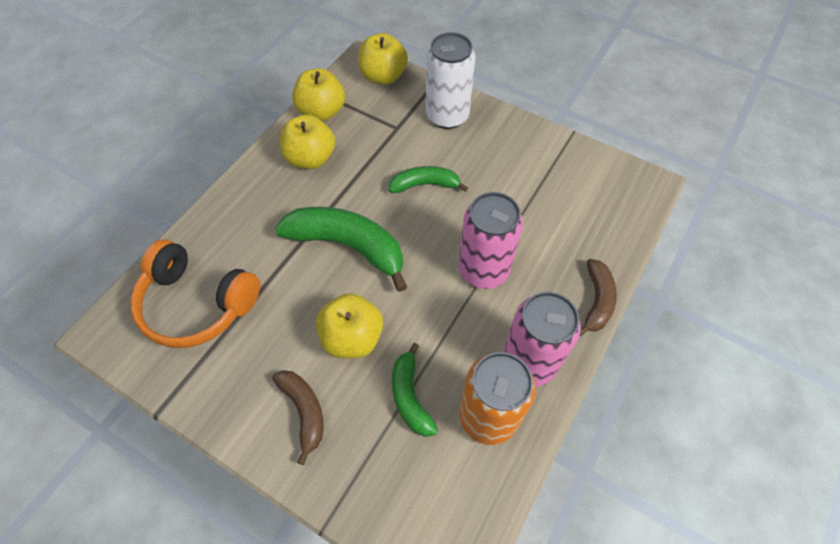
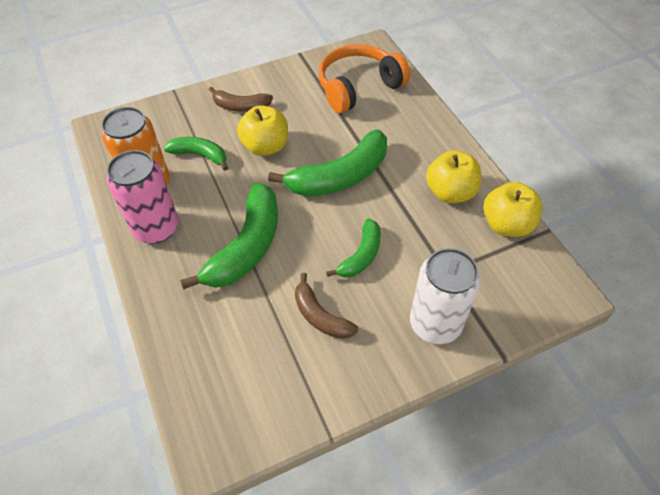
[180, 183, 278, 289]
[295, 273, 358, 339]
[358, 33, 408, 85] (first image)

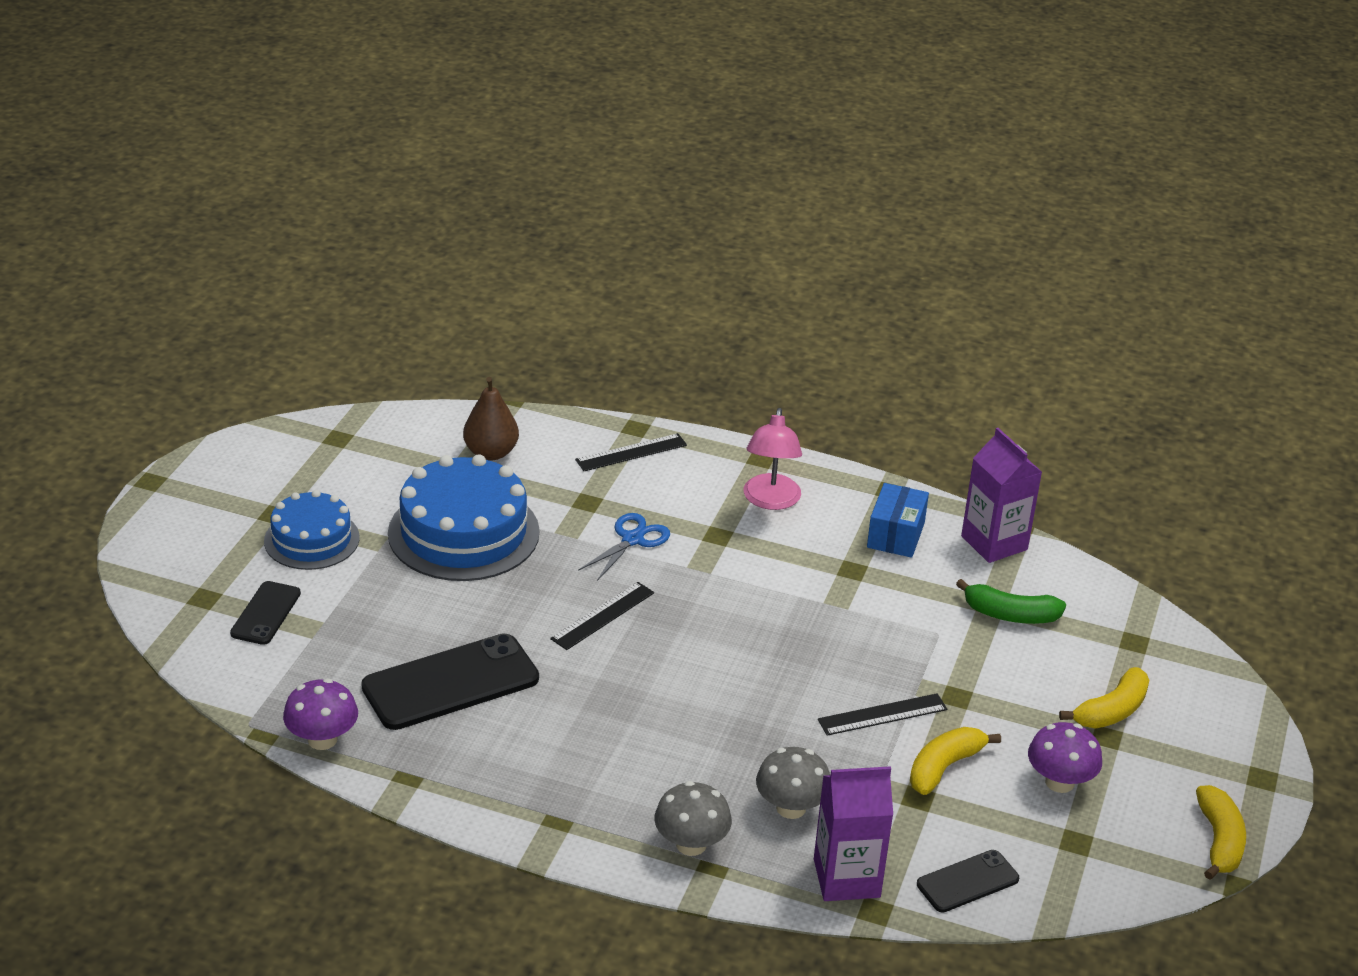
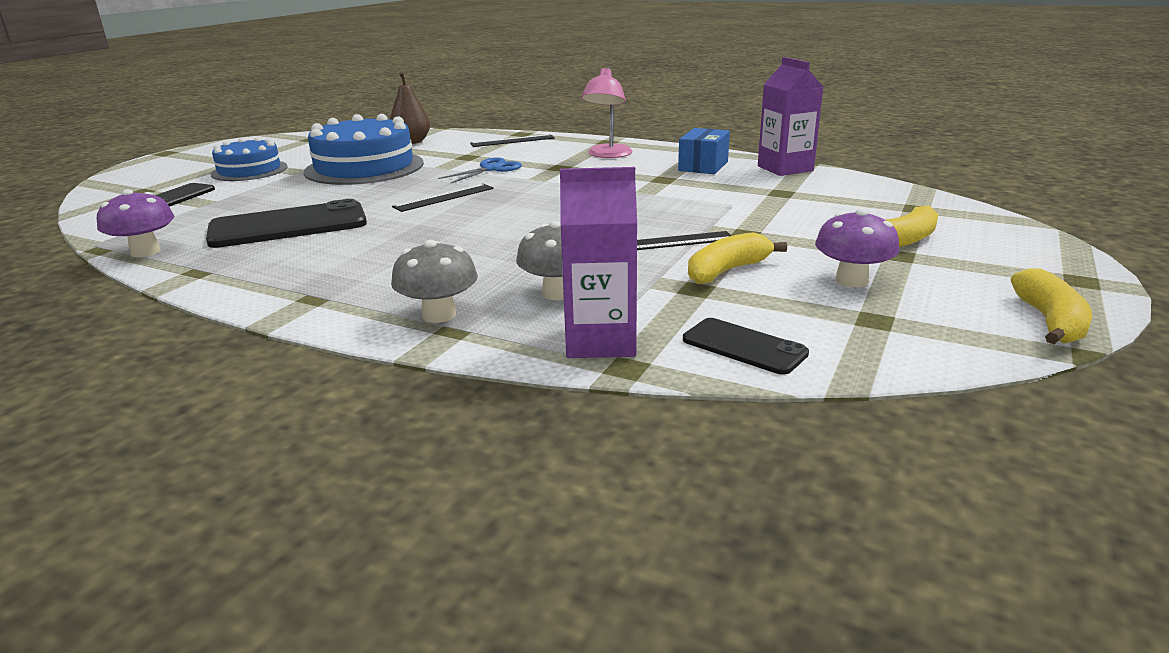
[683, 318, 809, 375]
[956, 579, 1066, 624] (first image)

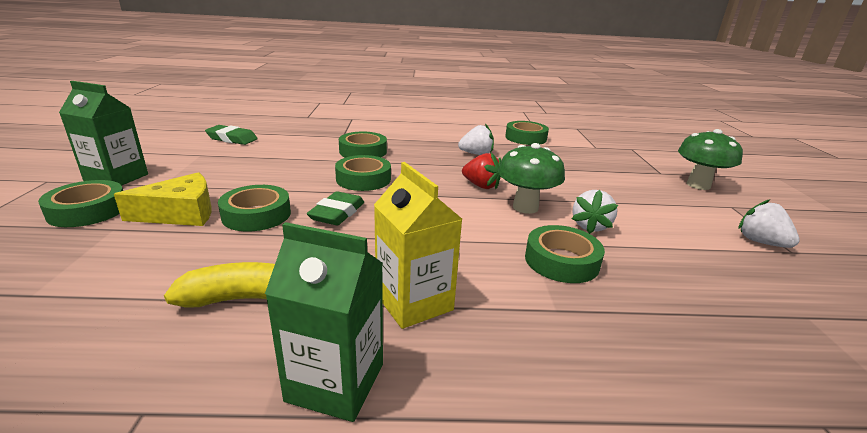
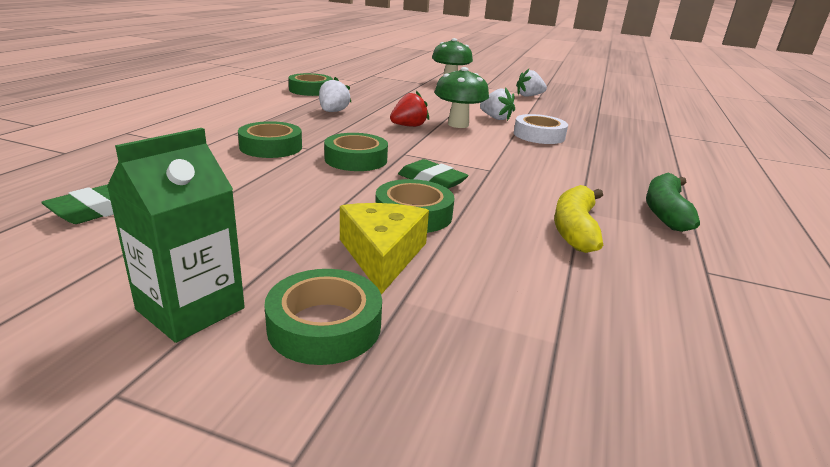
[514, 114, 568, 144]
[646, 173, 700, 232]
[374, 162, 462, 329] (first image)

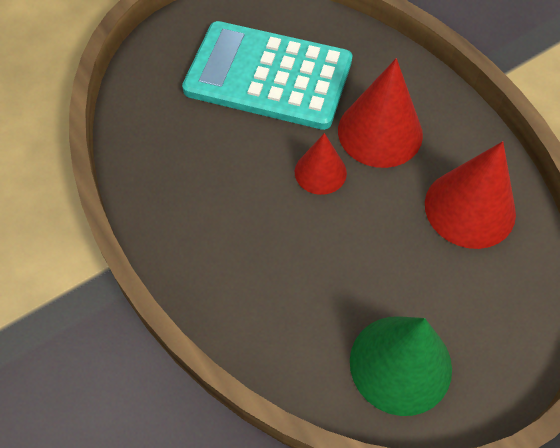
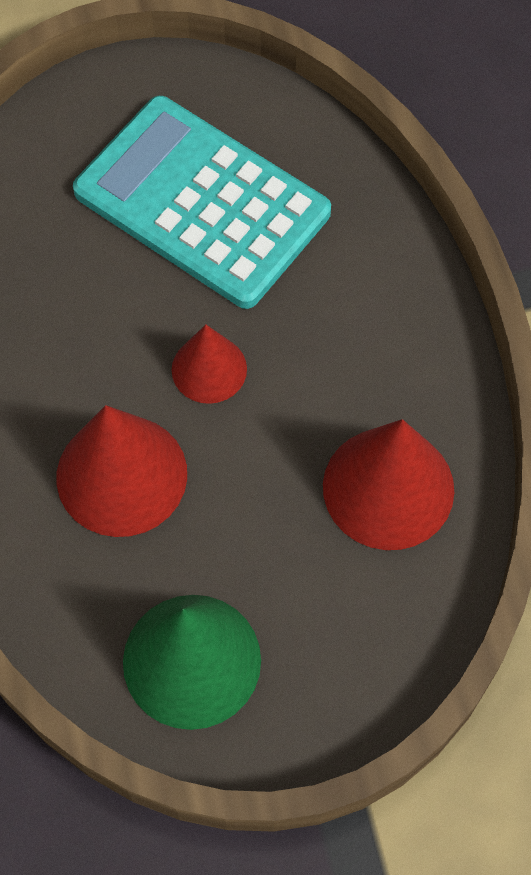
[57, 405, 187, 537]

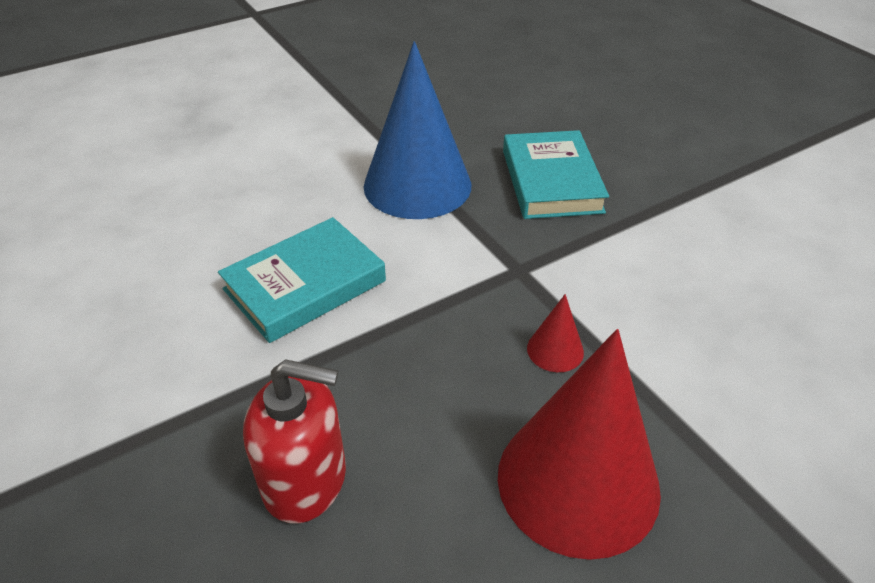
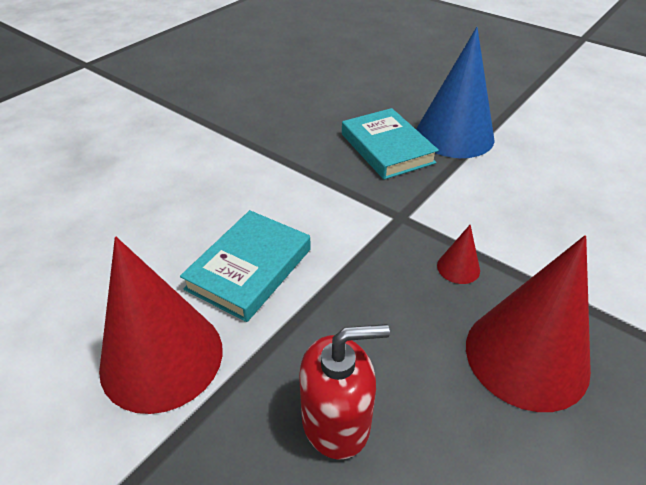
[99, 237, 223, 414]
[416, 27, 495, 158]

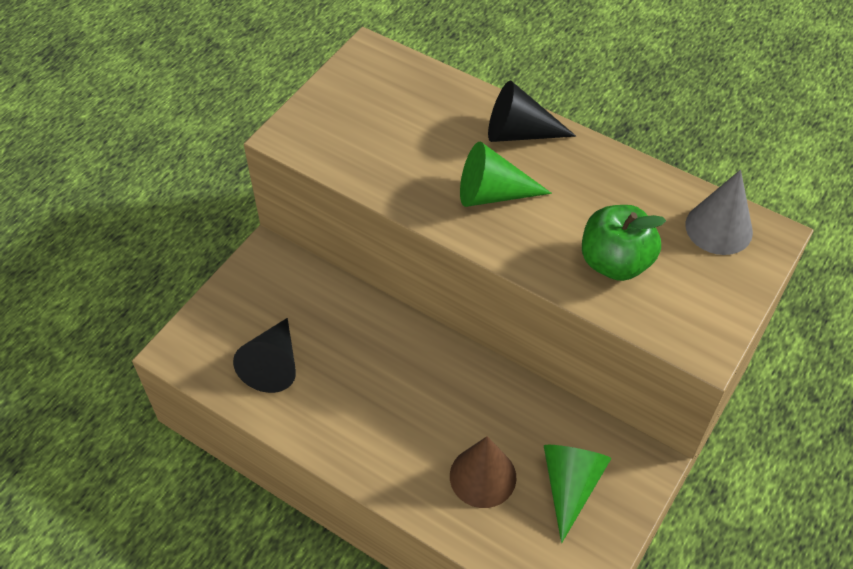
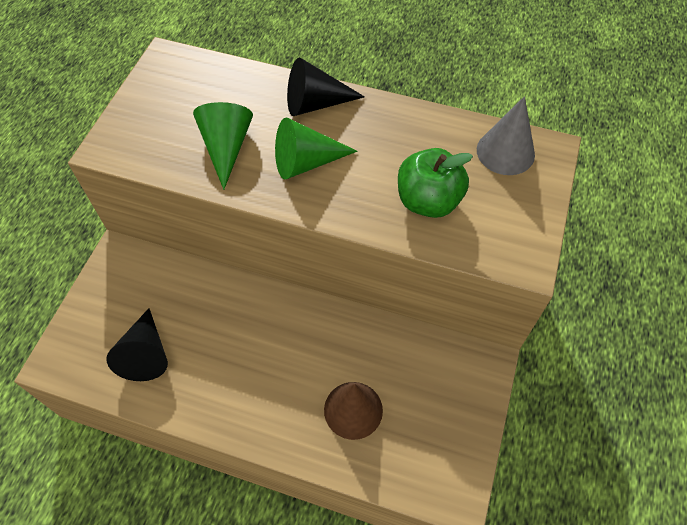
[193, 102, 253, 190]

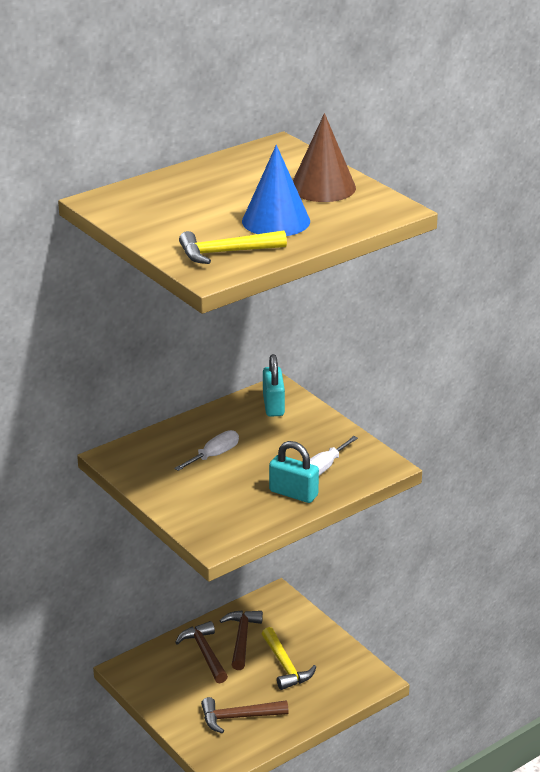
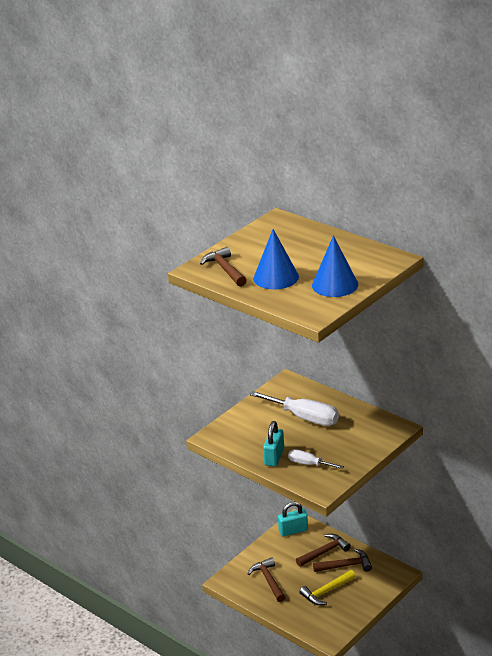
[200, 247, 246, 287]
[249, 391, 339, 426]
[278, 502, 308, 536]
[312, 236, 358, 297]

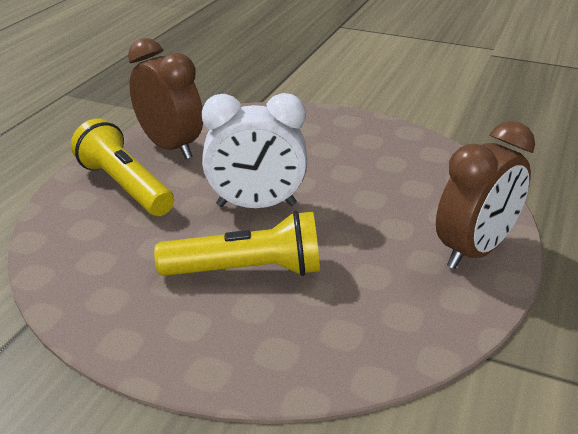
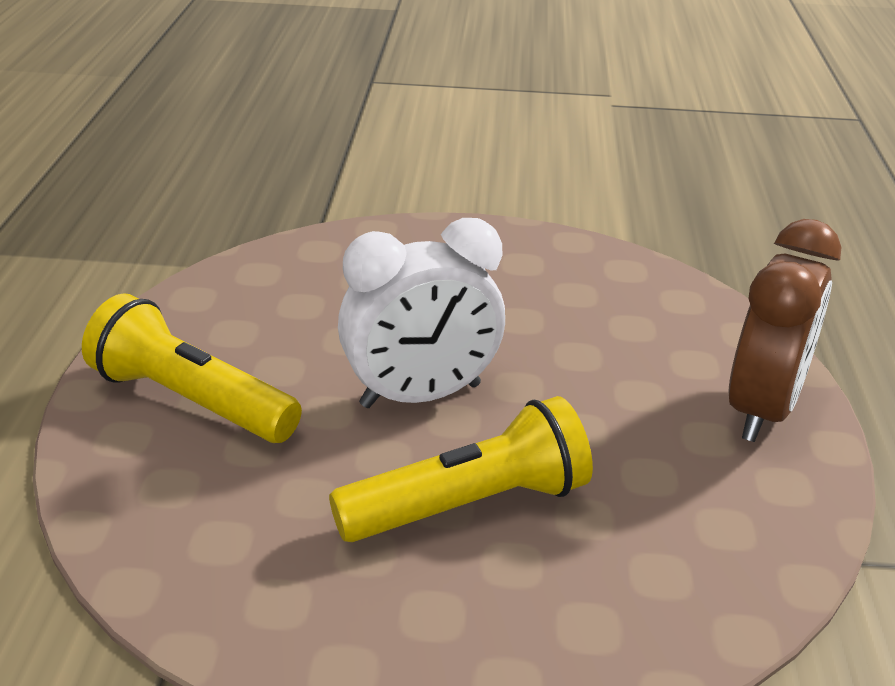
[128, 38, 203, 159] (first image)

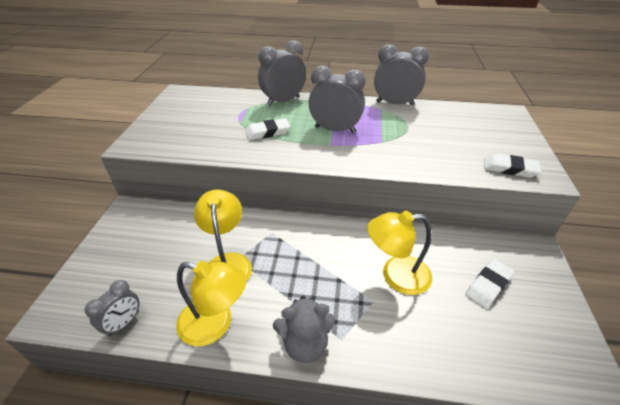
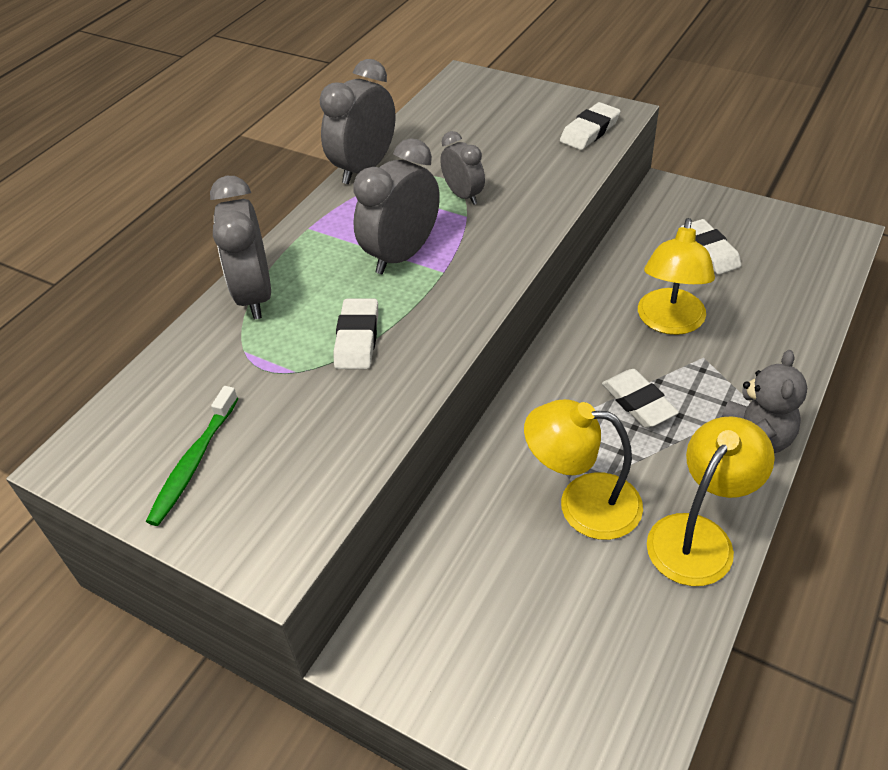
[146, 386, 238, 526]
[440, 131, 485, 205]
[602, 369, 679, 428]

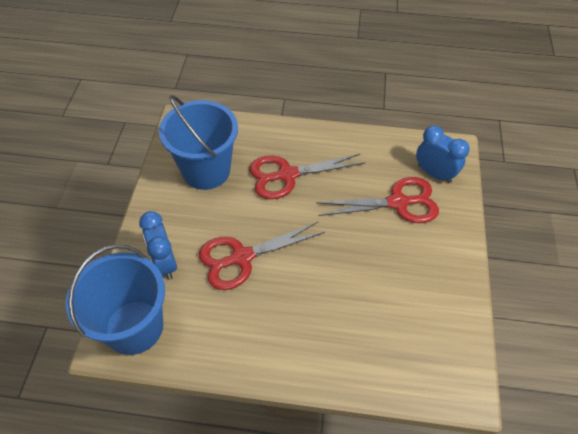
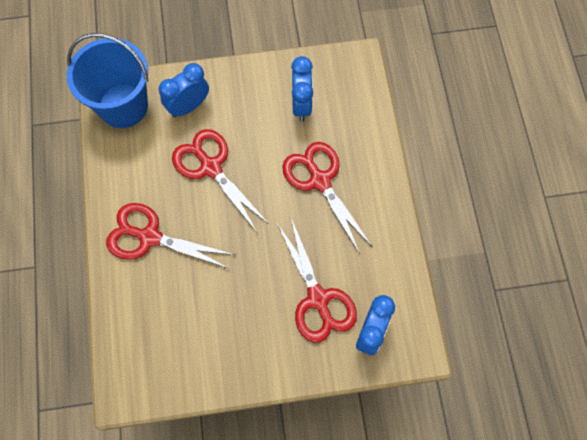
[106, 203, 235, 269]
[291, 56, 313, 121]

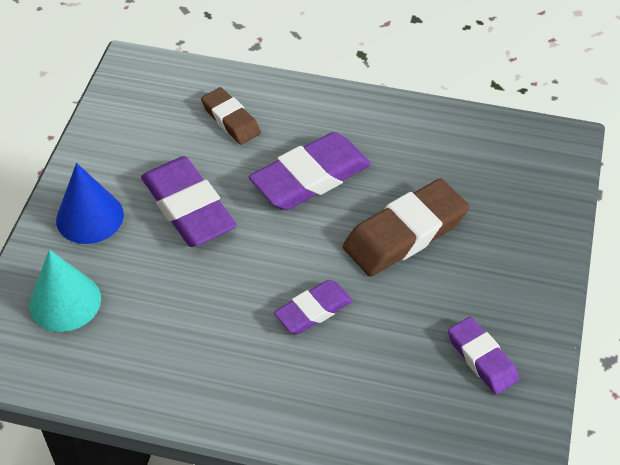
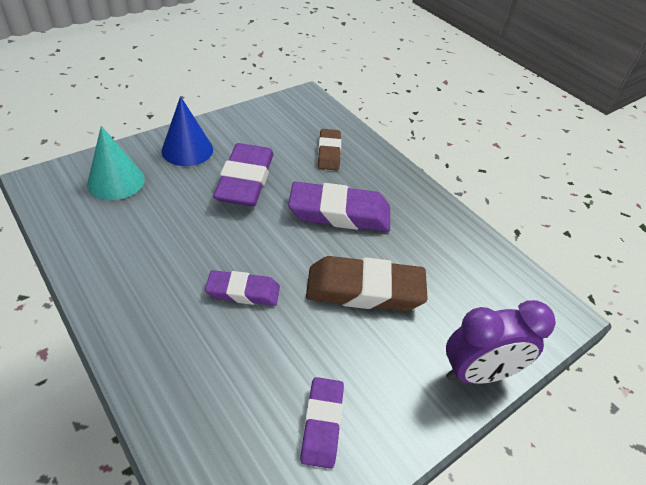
[446, 300, 556, 384]

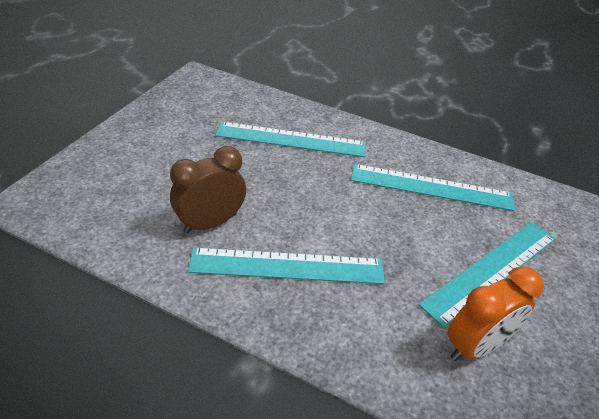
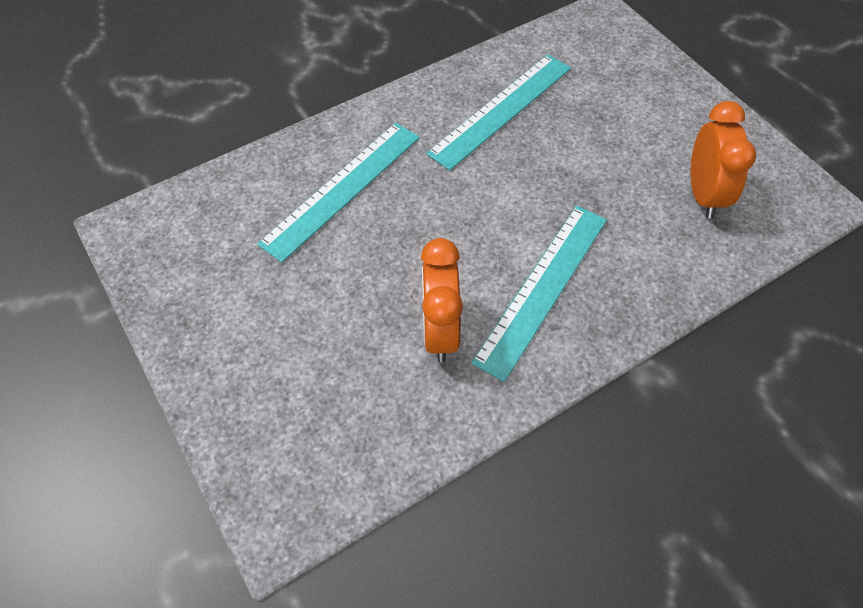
[421, 238, 463, 362]
[419, 222, 556, 328] (first image)

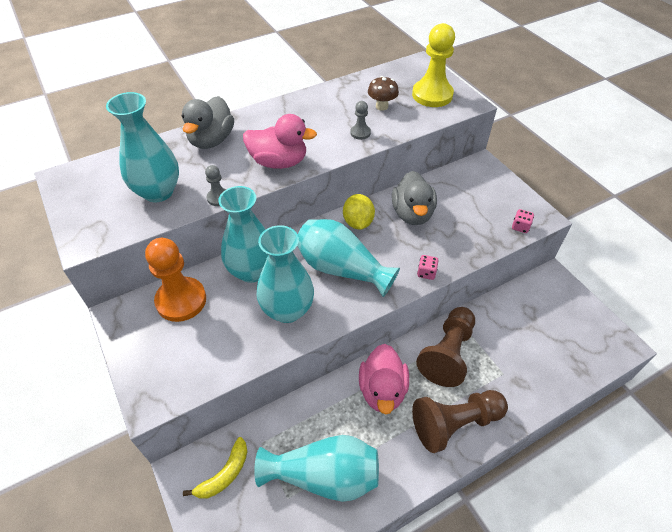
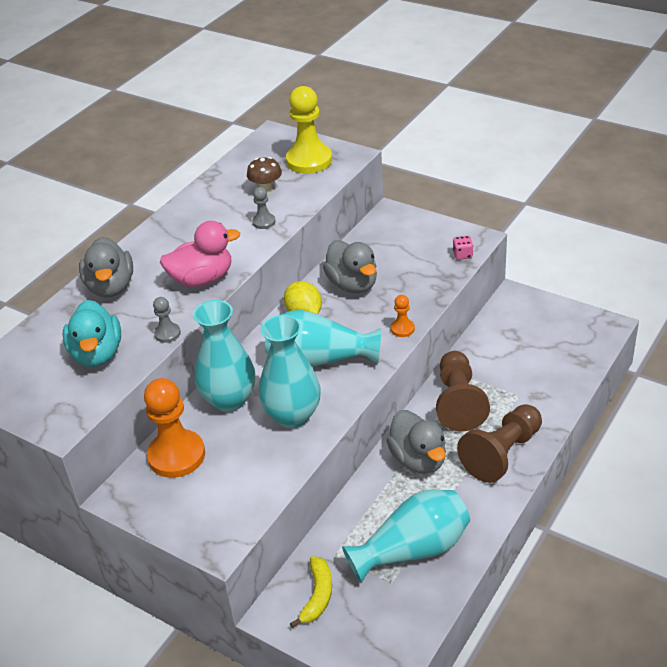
[63, 300, 121, 367]
[386, 410, 446, 474]
[391, 295, 415, 337]

